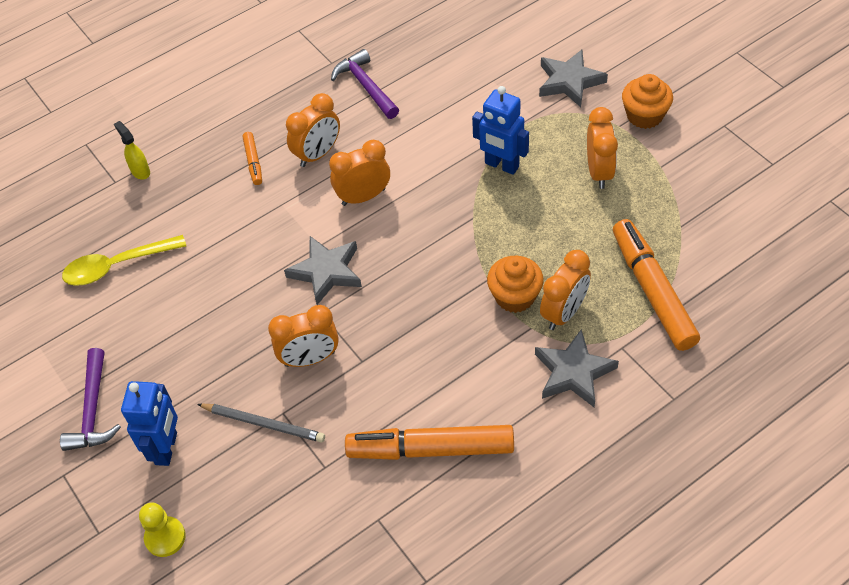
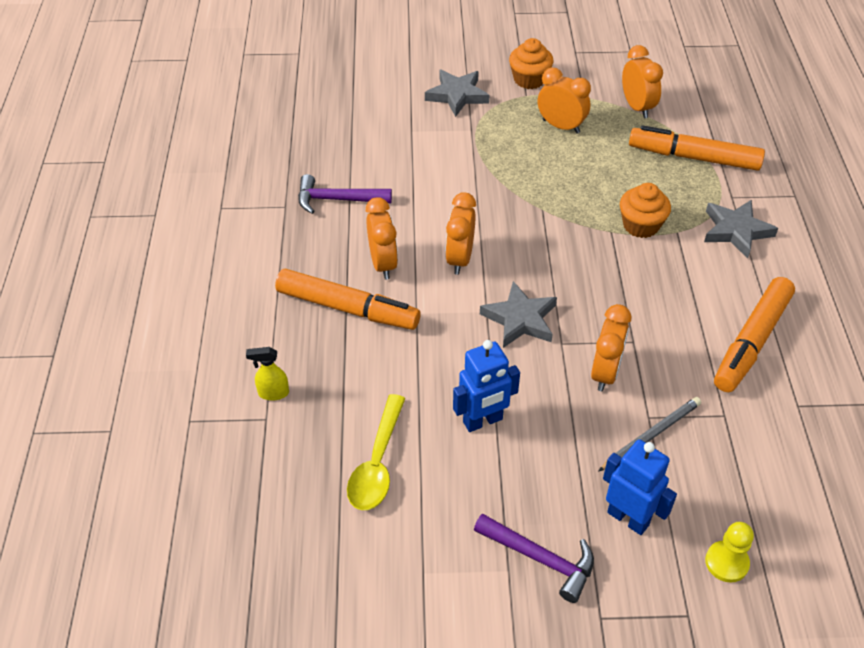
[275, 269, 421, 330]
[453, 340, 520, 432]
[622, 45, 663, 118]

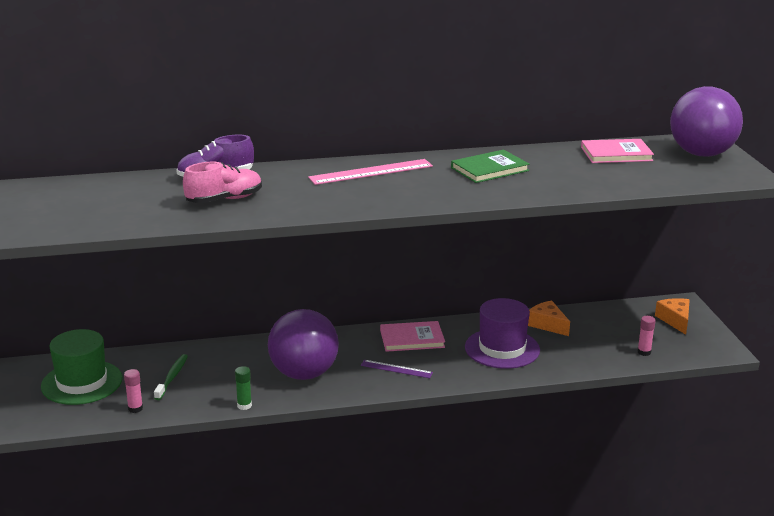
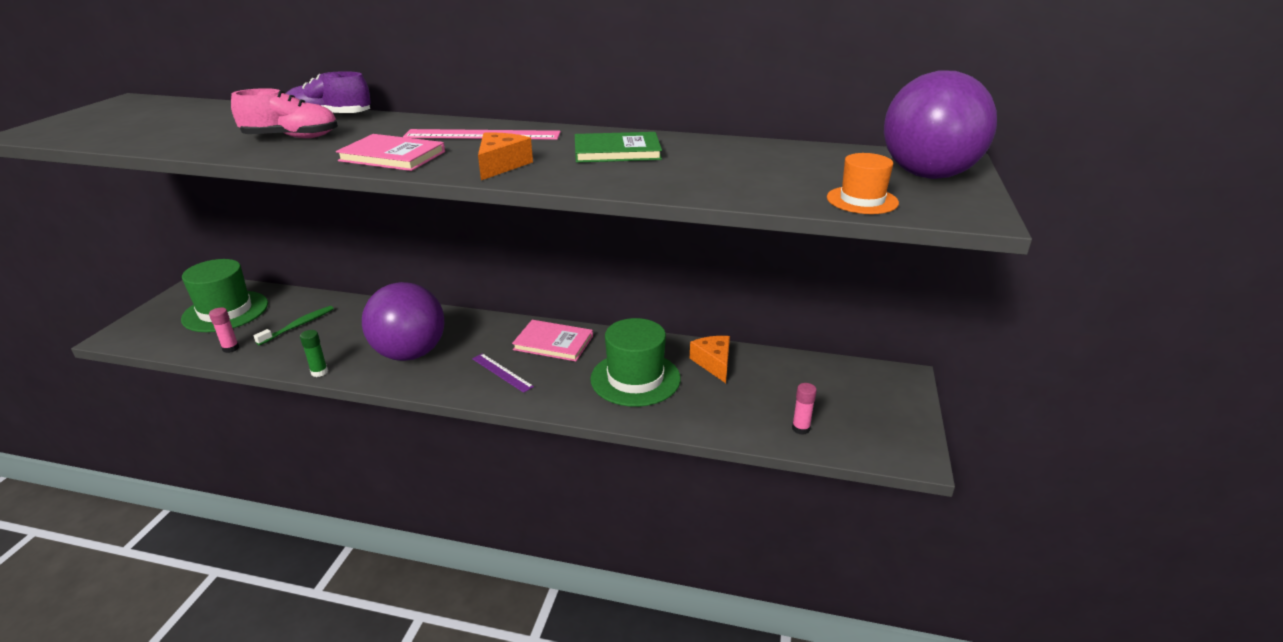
[336, 134, 445, 171]
[478, 132, 533, 180]
[590, 318, 681, 407]
[827, 153, 899, 214]

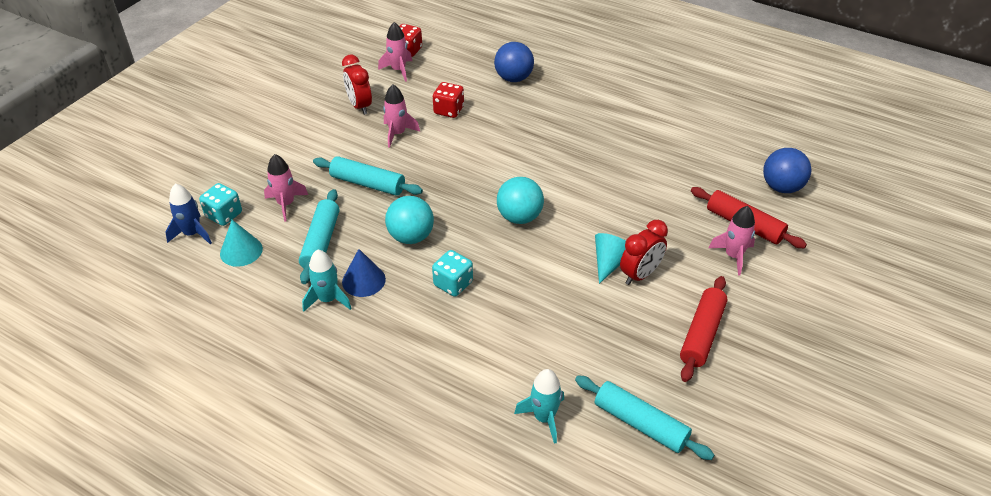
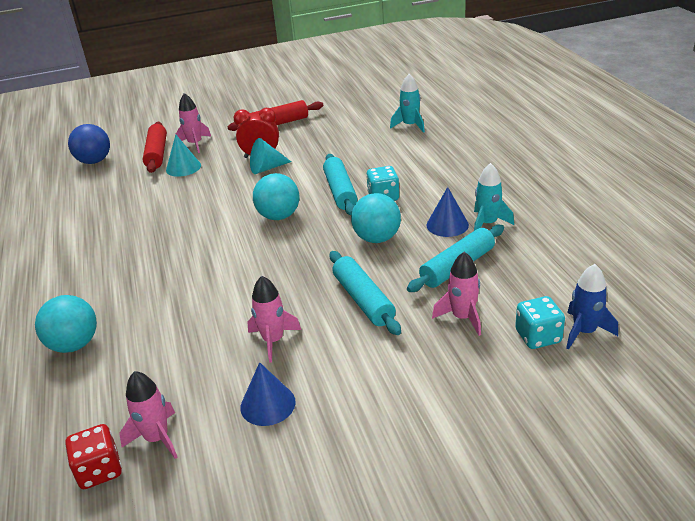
[35, 295, 97, 353]
[166, 135, 201, 177]
[240, 362, 296, 426]
[323, 154, 357, 215]
[433, 82, 464, 118] (first image)

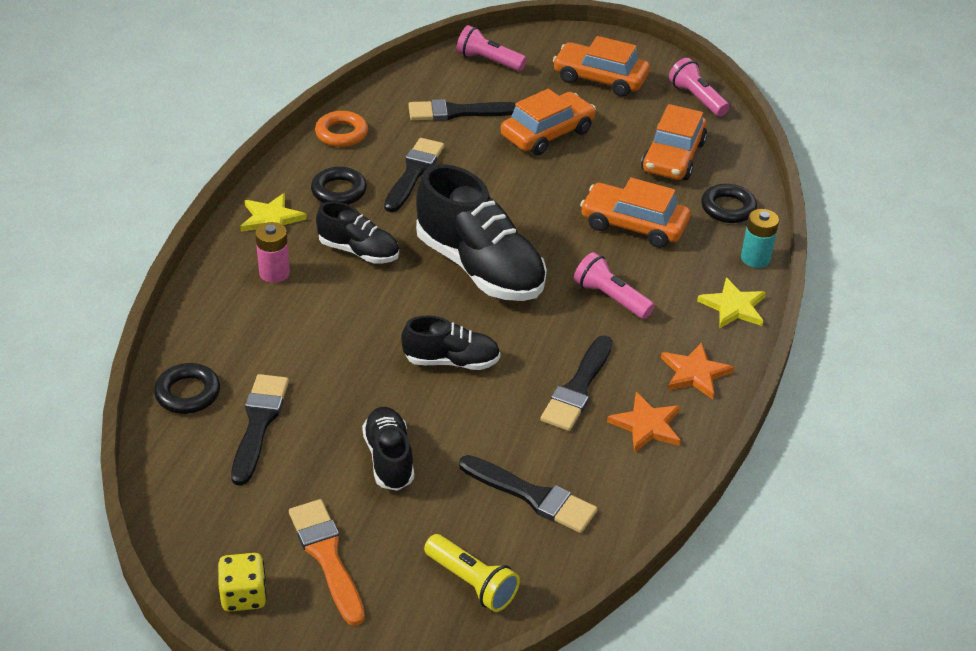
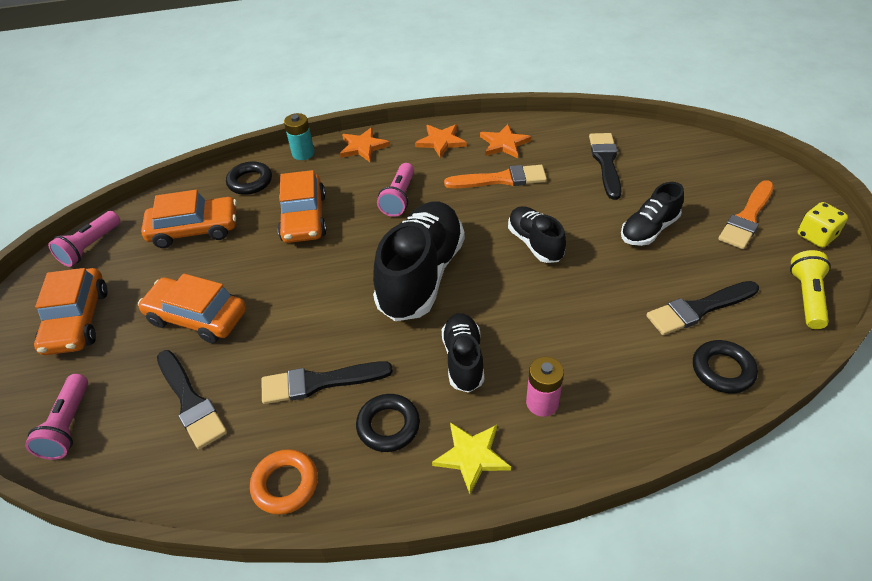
[340, 127, 390, 162]
[444, 165, 547, 188]
[790, 250, 831, 329]

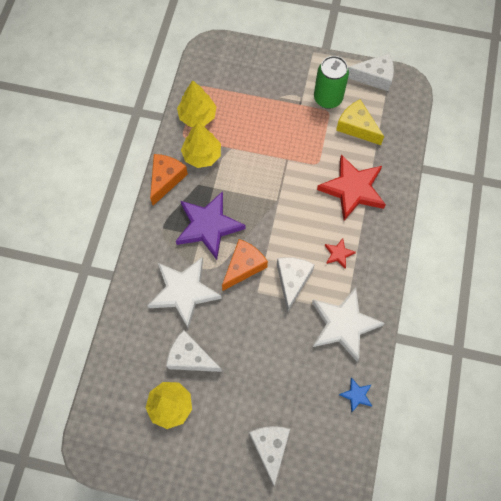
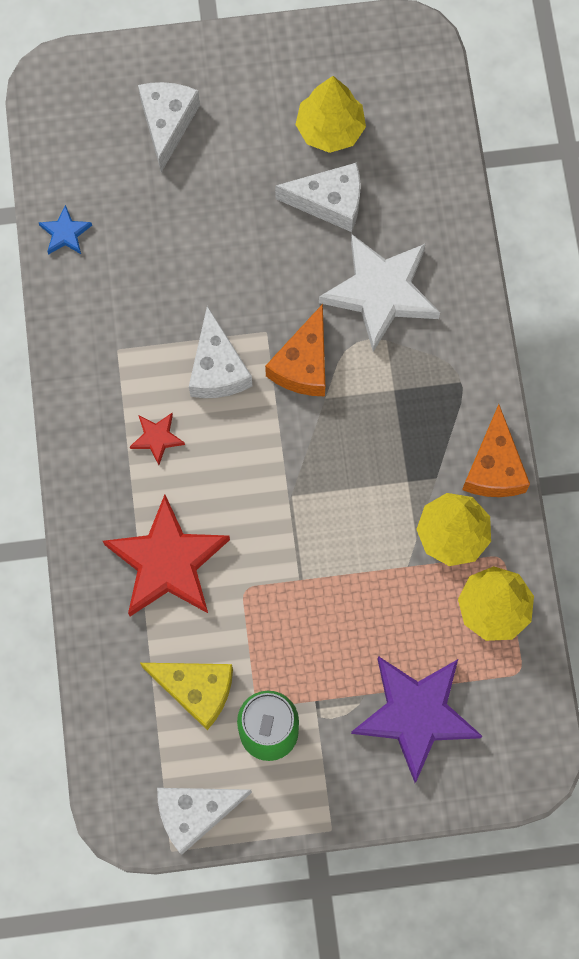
[138, 82, 200, 172]
[351, 656, 482, 783]
[312, 287, 385, 362] (first image)

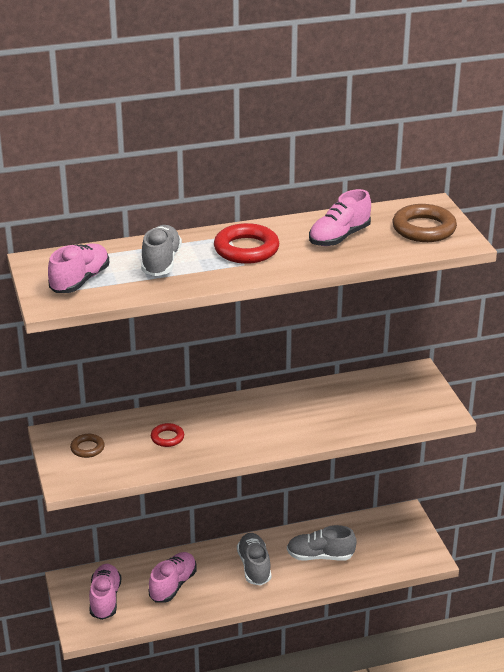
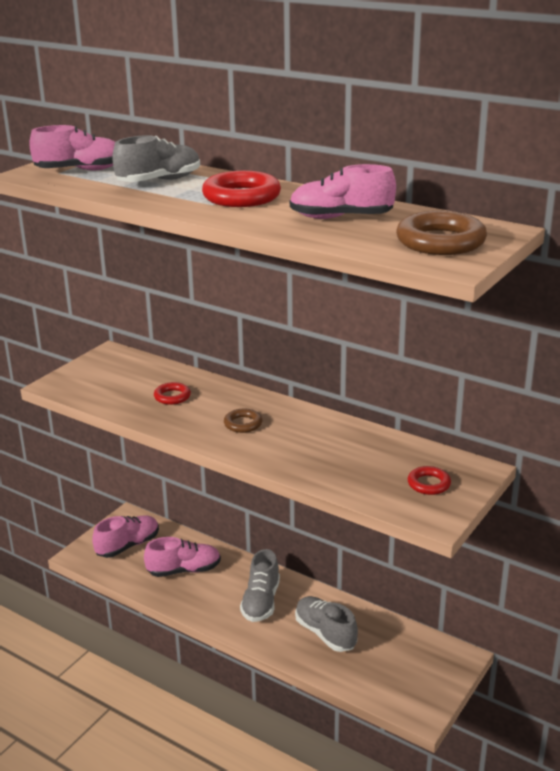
[224, 409, 263, 433]
[240, 549, 280, 622]
[408, 466, 451, 495]

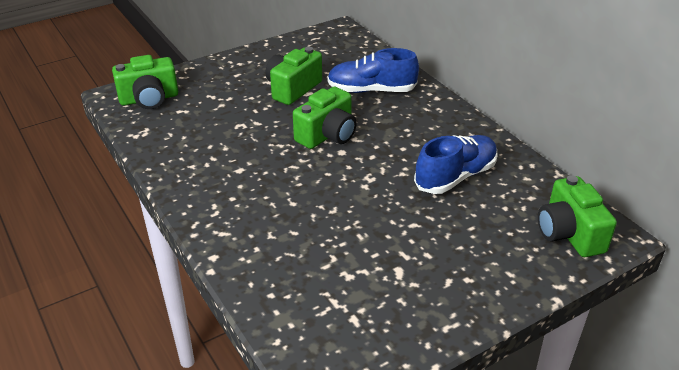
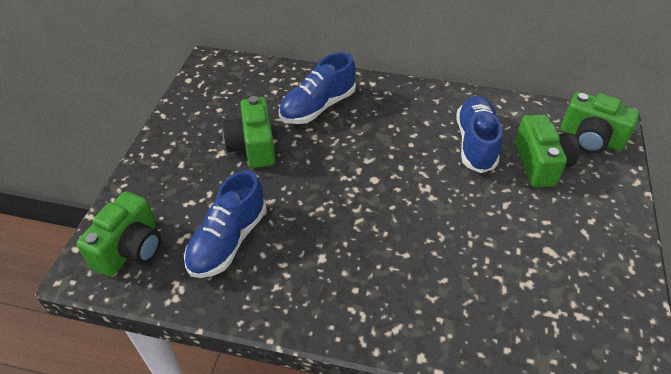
[184, 170, 267, 278]
[515, 115, 579, 187]

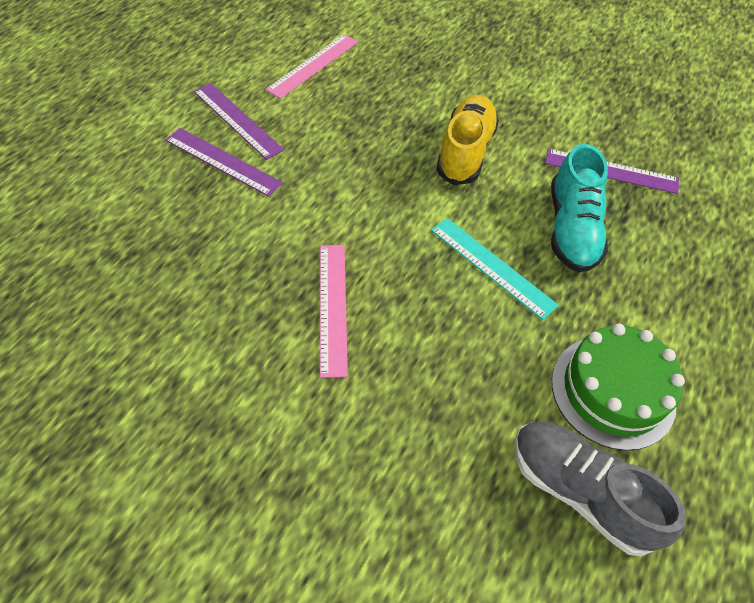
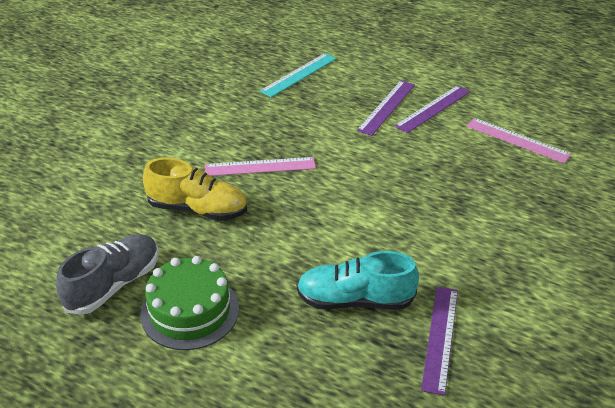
[143, 158, 247, 221]
[260, 53, 336, 97]

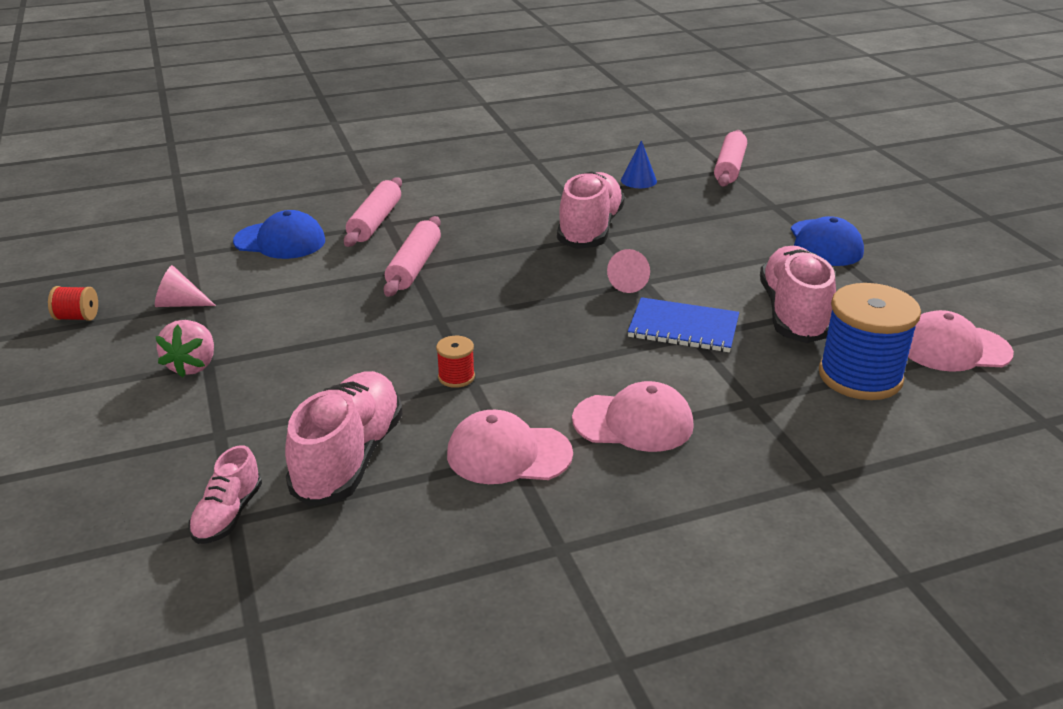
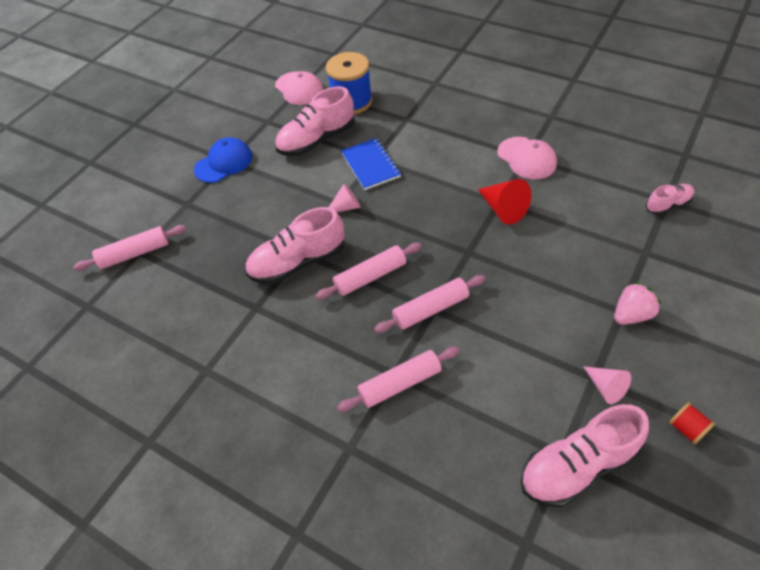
[315, 242, 422, 300]
[478, 179, 531, 225]
[520, 404, 649, 507]
[233, 210, 325, 259] (first image)
[572, 381, 694, 452] (first image)
[621, 140, 657, 188] (first image)

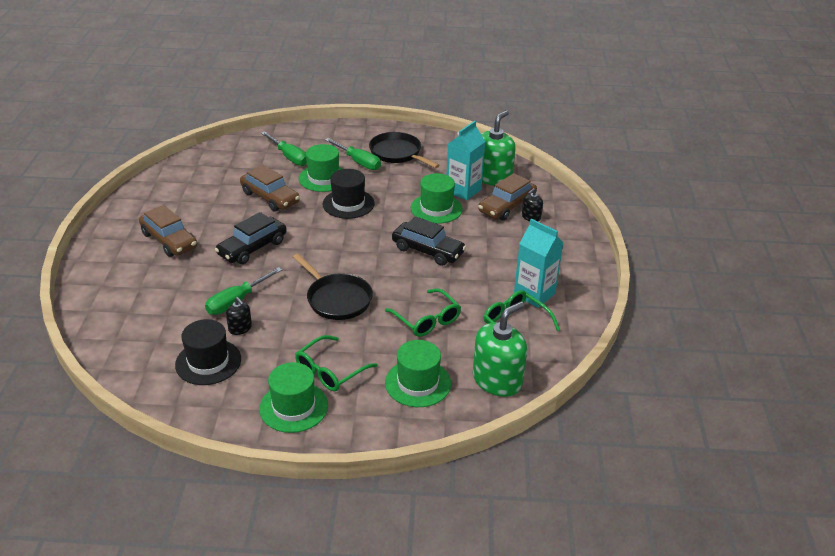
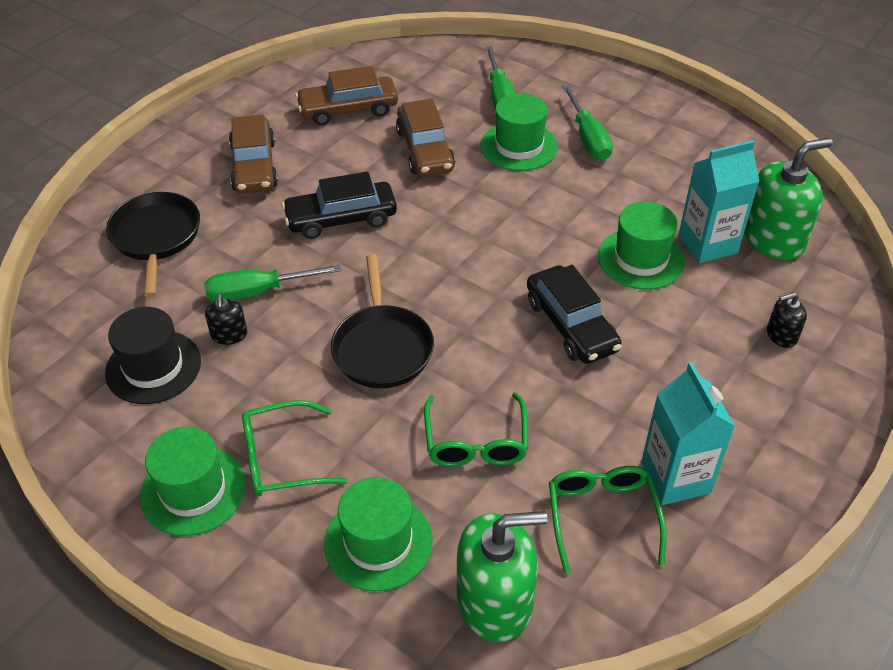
[106, 192, 200, 297]
[295, 66, 398, 125]
[322, 169, 374, 219] (first image)

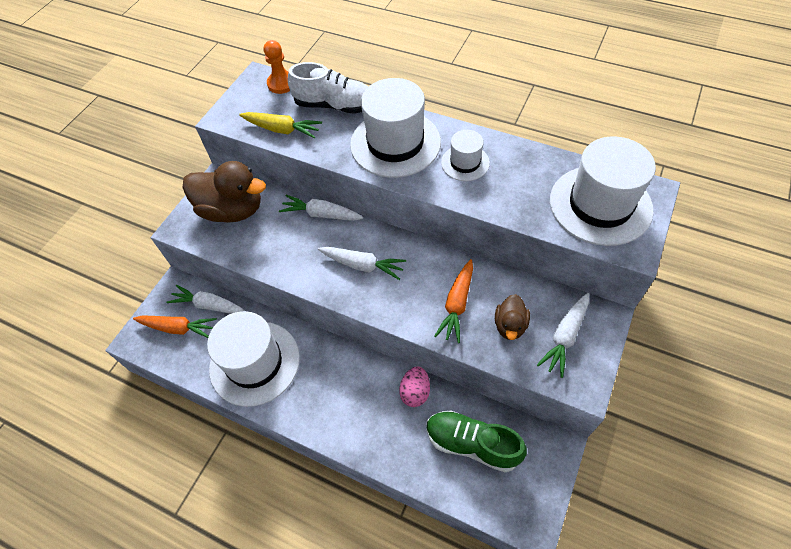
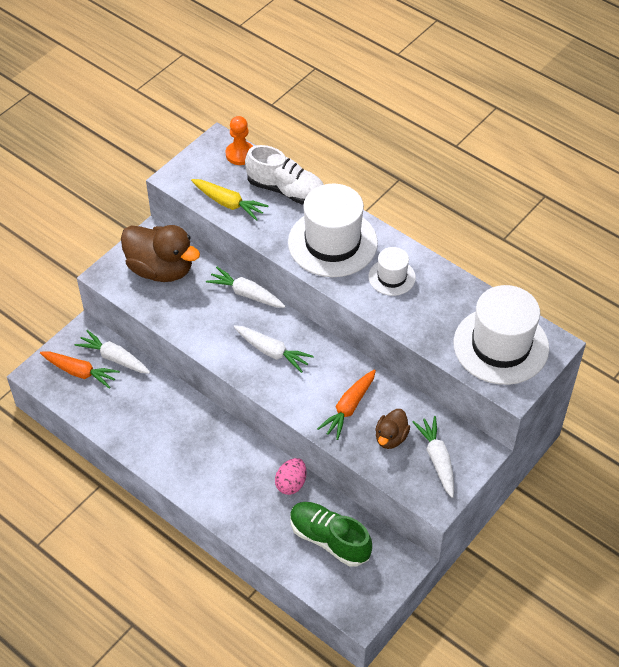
[413, 416, 454, 498]
[207, 311, 300, 407] (first image)

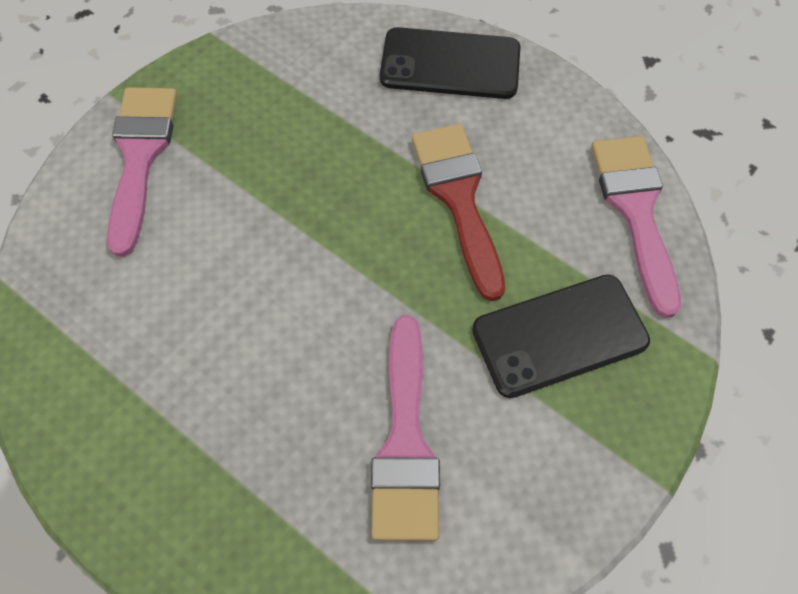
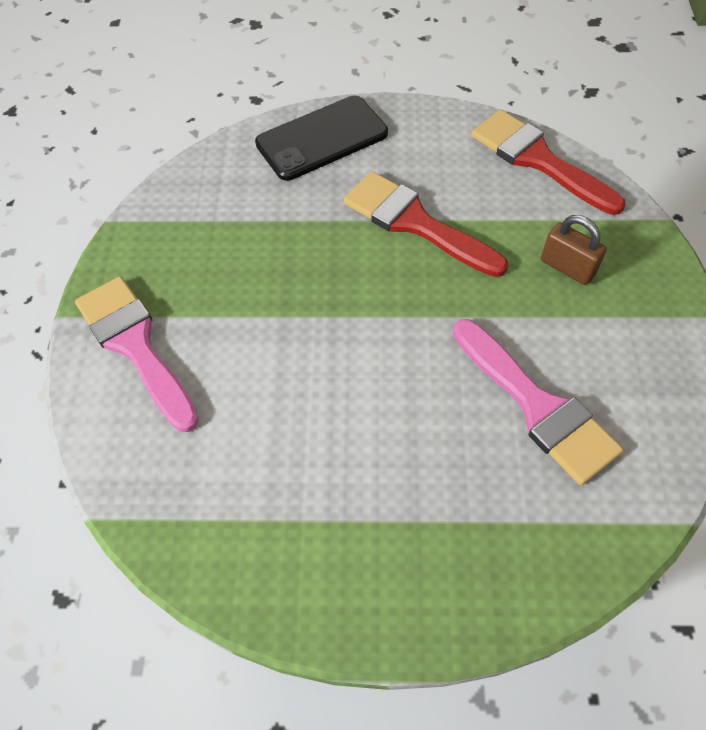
[472, 109, 625, 215]
[541, 215, 607, 285]

